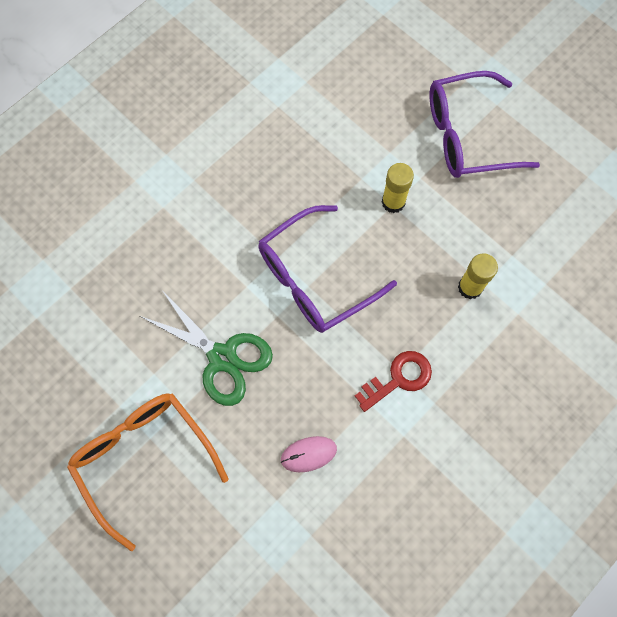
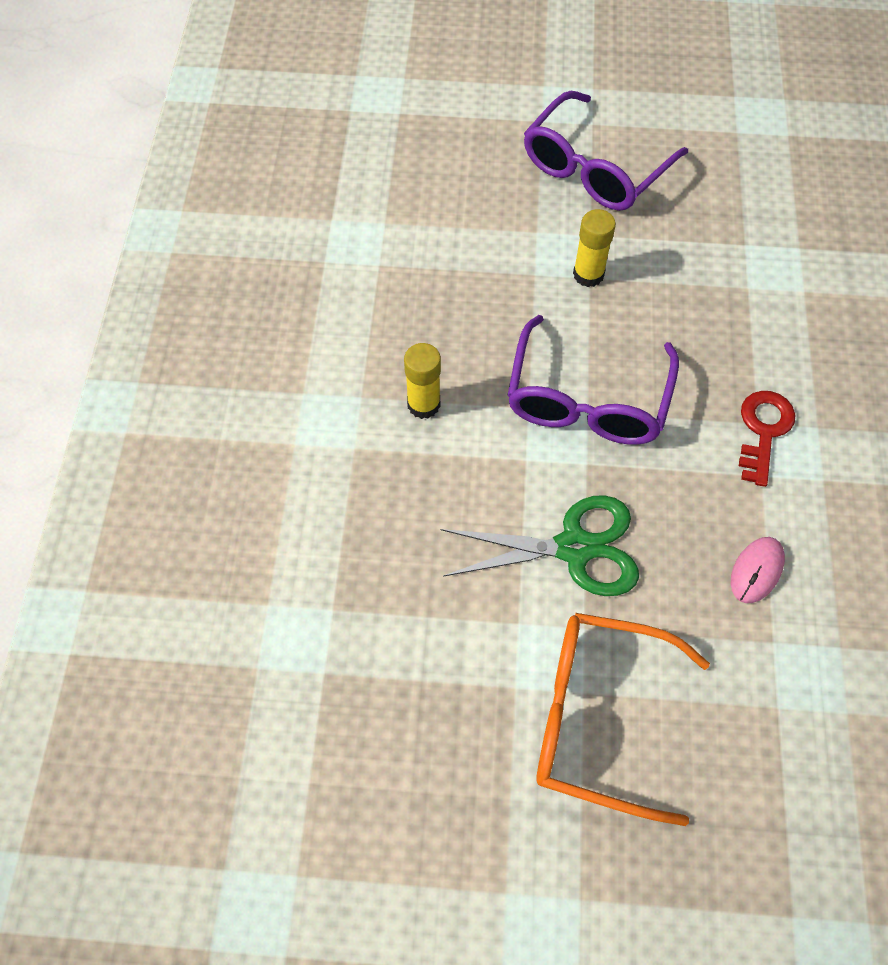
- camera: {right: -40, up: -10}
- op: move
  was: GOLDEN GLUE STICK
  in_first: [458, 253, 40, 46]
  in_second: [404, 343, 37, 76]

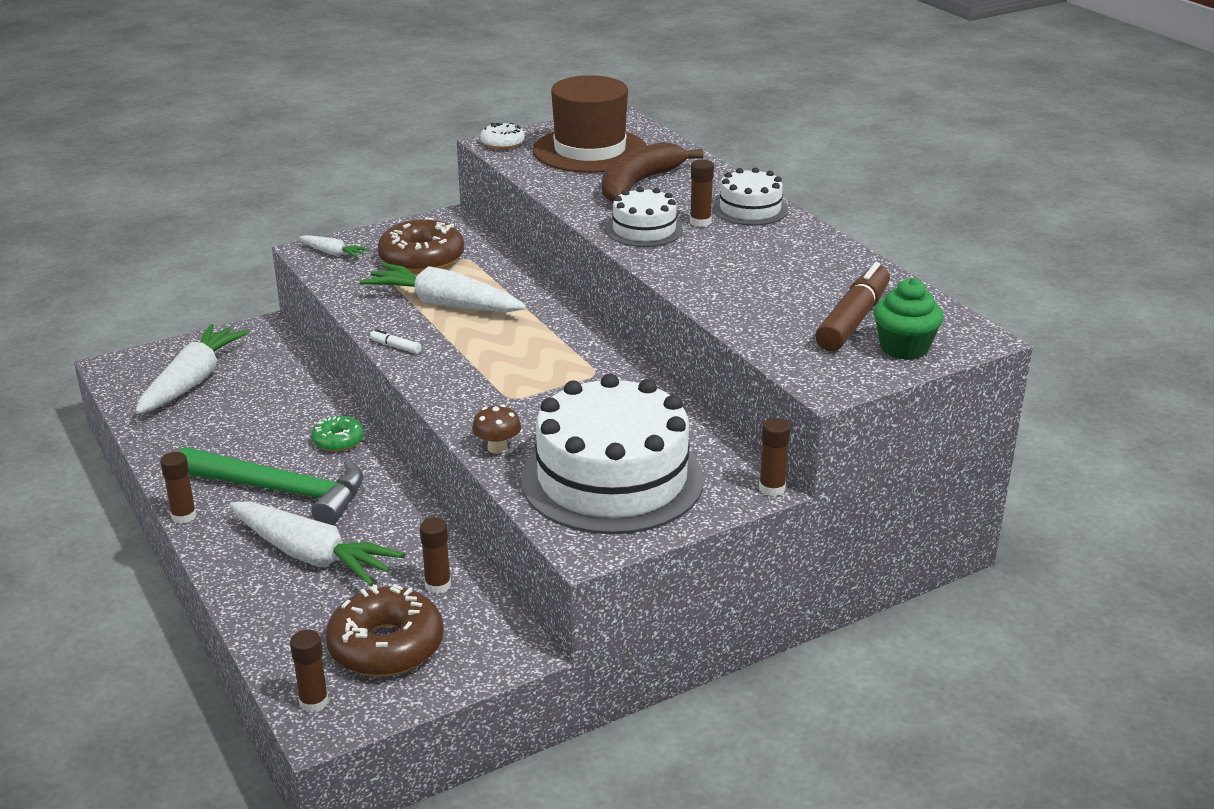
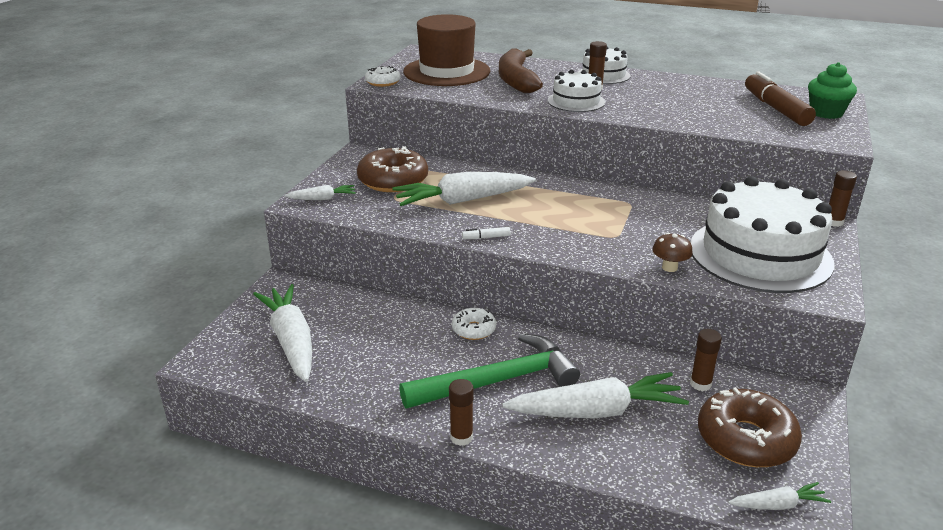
- camera: {right: -40, up: 0}
- op: replace
  was: RUSSET GLUE STICK
  now: PURE WHITE ROOT VEGETABLE
  in_first: [290, 630, 38, 83]
  in_second: [728, 482, 103, 28]
- op: recolor
  was: GREEN DONUT
  now: PURE WHITE DONUT
  in_first: [311, 416, 53, 36]
  in_second: [452, 308, 44, 32]

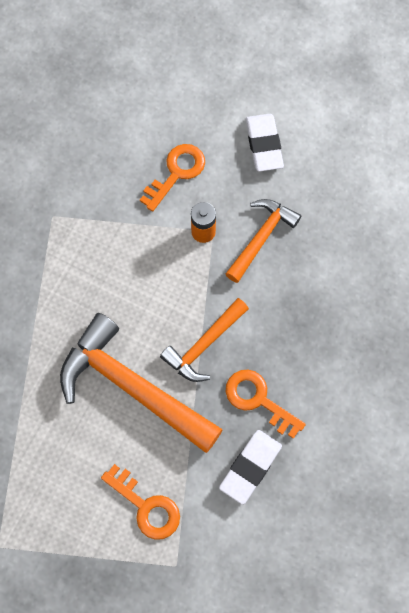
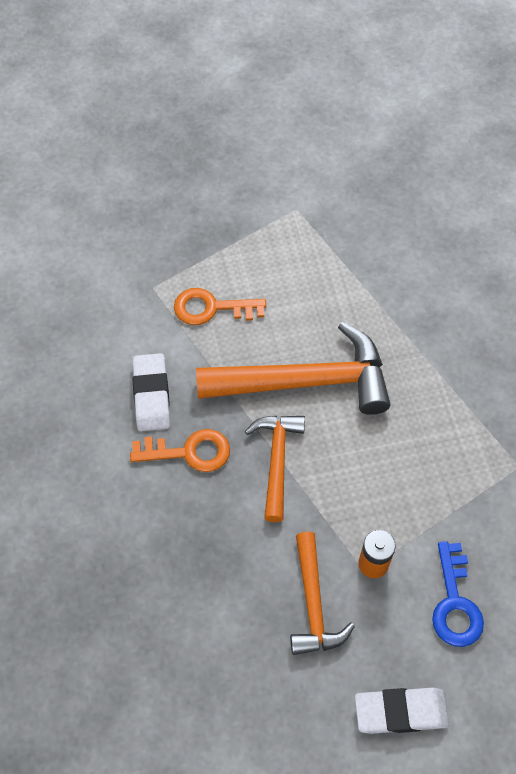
- camera: {right: 140, up: -10}
- op: recolor
  was: ORANGE-COLOURED KEY
  now: BLUE KEY
  in_first: [140, 144, 65, 68]
  in_second: [432, 541, 52, 106]
- op: rotate
  was: PURE WHITE ERASER
  in_first: [246, 114, 38, 58]
  in_second: [355, 688, 94, 46]
  clockwise: -45

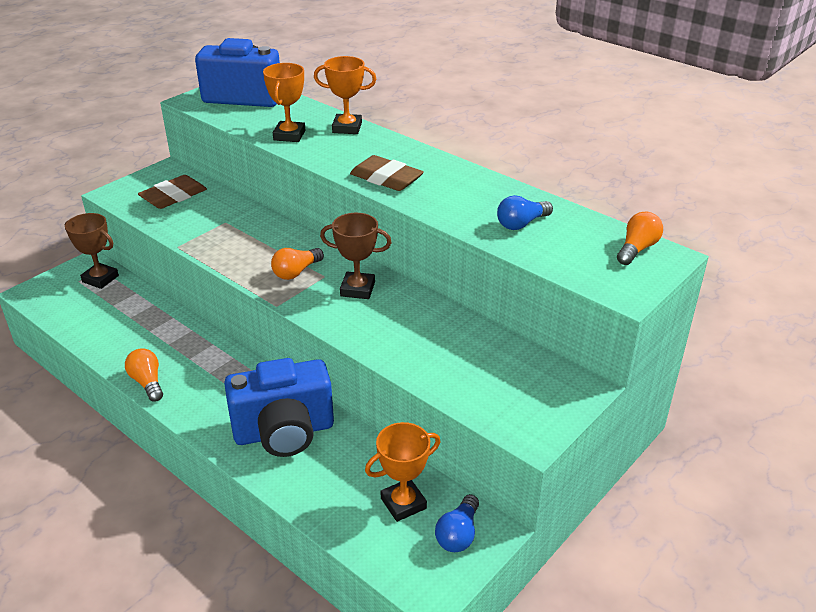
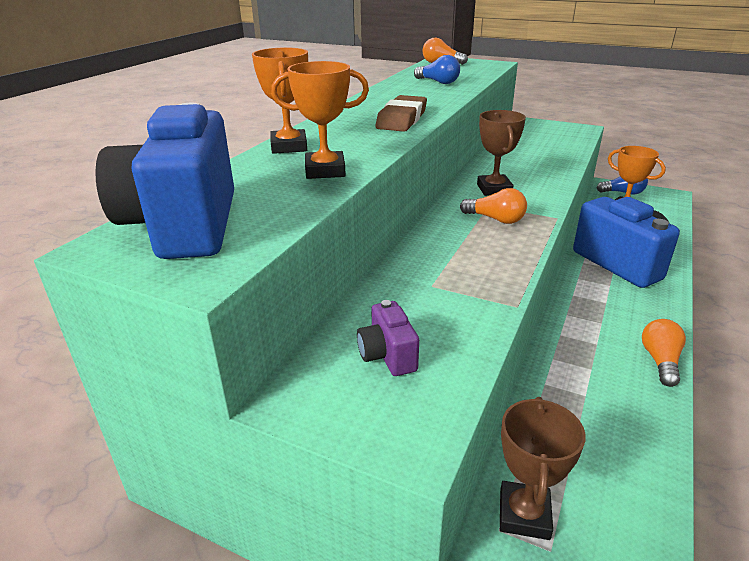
- camera: {right: -105, up: -5}
- op: rotate
  was: ORANGE-COLOURED LIGHT BULB
  in_first: [125, 348, 38, 54]
  in_second: [642, 319, 44, 68]
  clockwise: 150
- op: replace
  was: RUSSET ERASER
  now: ROYAL PURPLE COMPACT CAMERA
  in_first: [138, 175, 69, 34]
  in_second: [357, 300, 62, 76]

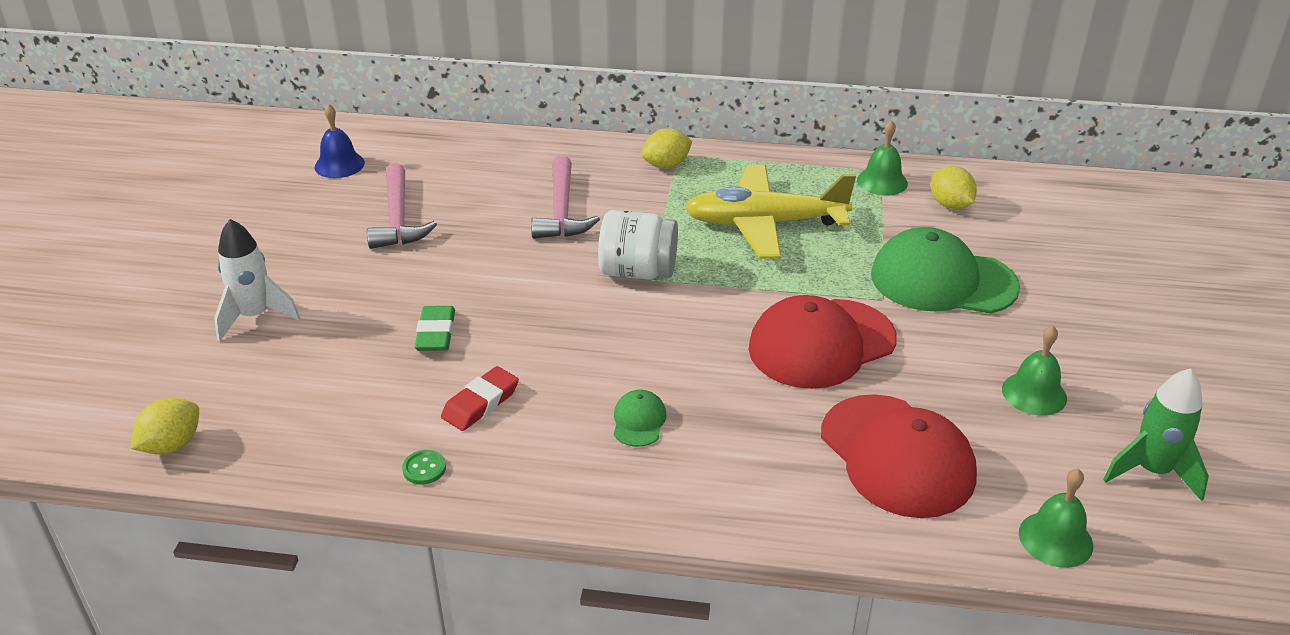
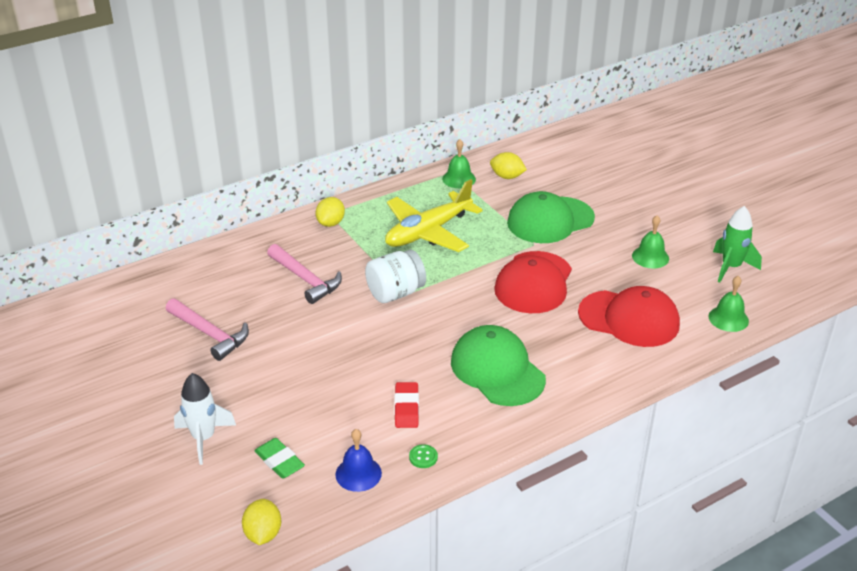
- camera: {right: -40, up: 0}
- op: move
  was: BLUE HAND BELL
  in_first: [314, 104, 51, 74]
  in_second: [335, 429, 47, 63]
- op: move
  was: GREEN ERASER
  in_first: [415, 306, 40, 45]
  in_second: [254, 438, 51, 41]
- op: resize
  was: GREEN PEAKED CAP
  in_first: [614, 390, 52, 57]
  in_second: [451, 325, 95, 81]
  ratio: 2.31

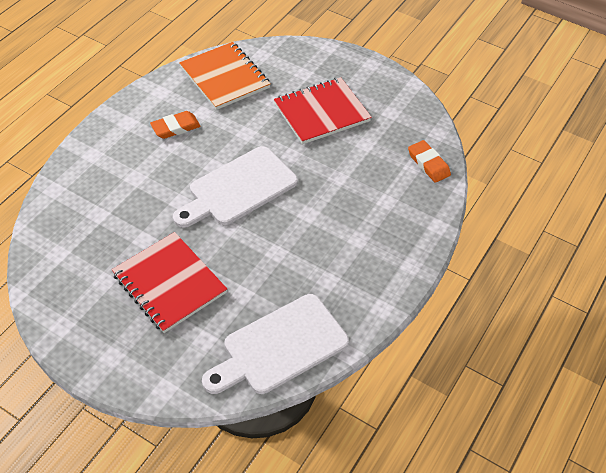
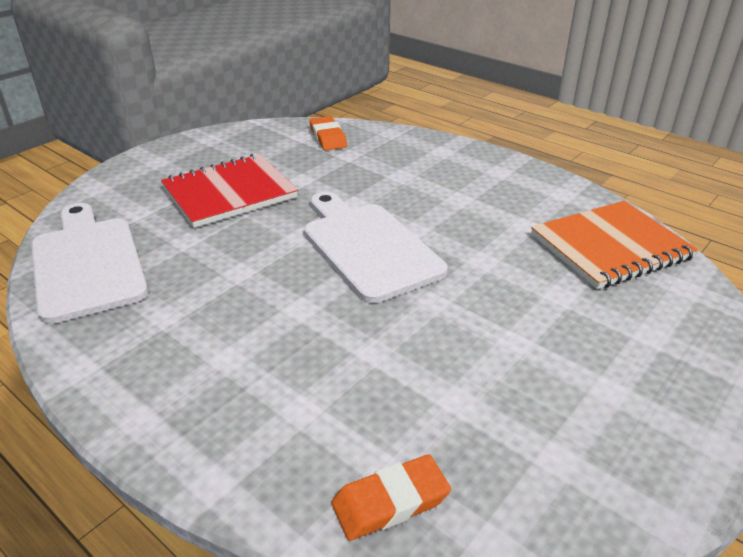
- camera: {right: 100, up: -15}
- op: move
  was: ORANGE-COLOURED ERASER
  in_first: [150, 111, 51, 28]
  in_second: [309, 116, 38, 34]
- op: delete
  was: CRIMSON EXERCISE BOOK
  in_first: [274, 77, 98, 67]

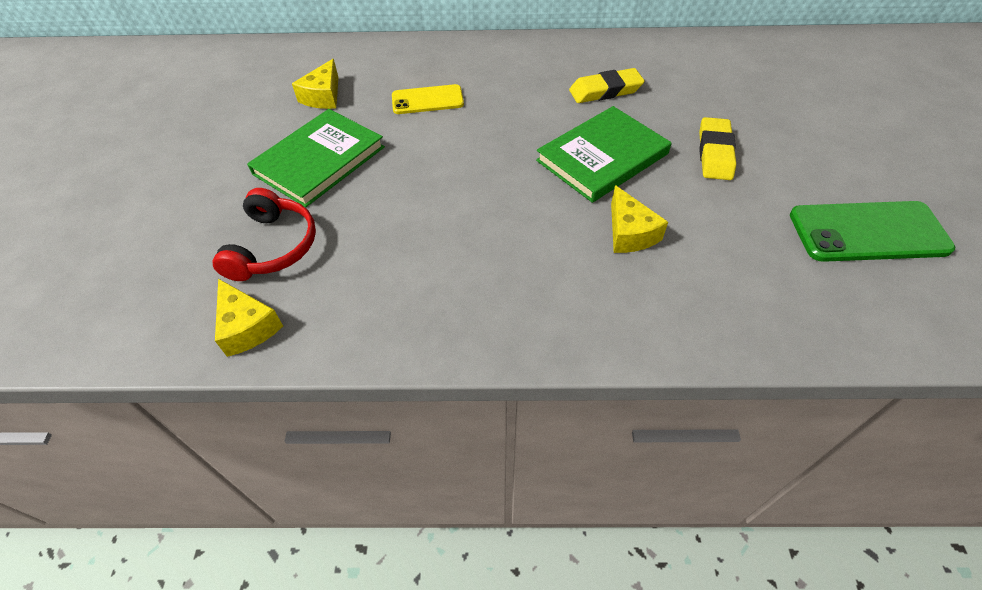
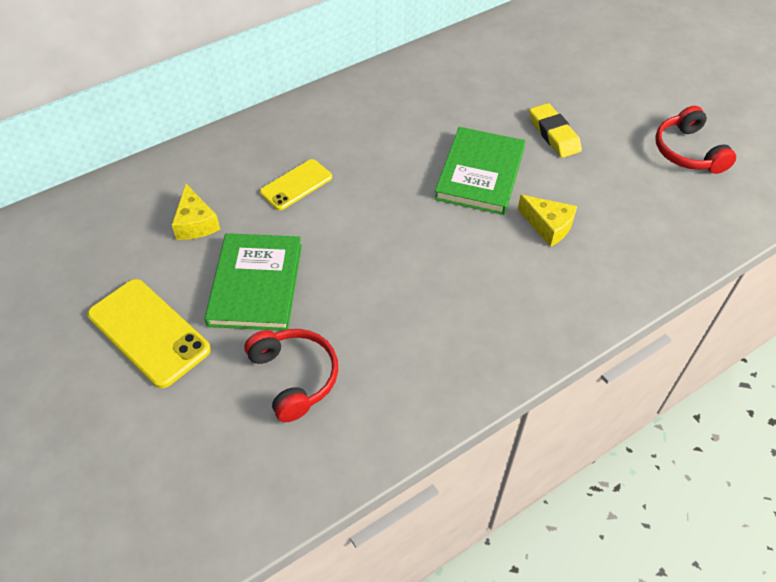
- camera: {right: -35, up: 0}
- op: delete
  was: GOLDEN CHEESE
  in_first: [215, 279, 68, 78]
- op: delete
  was: GOLDEN ERASER
  in_first: [569, 68, 76, 35]
- op: replace
  was: GREEN MOBILE PHONE
  now: CRIMSON HEADPHONES
  in_first: [790, 201, 165, 61]
  in_second: [655, 106, 81, 68]
- op: insert
  now: GOLDEN MOBILE PHONE
  in_second: [88, 279, 123, 109]

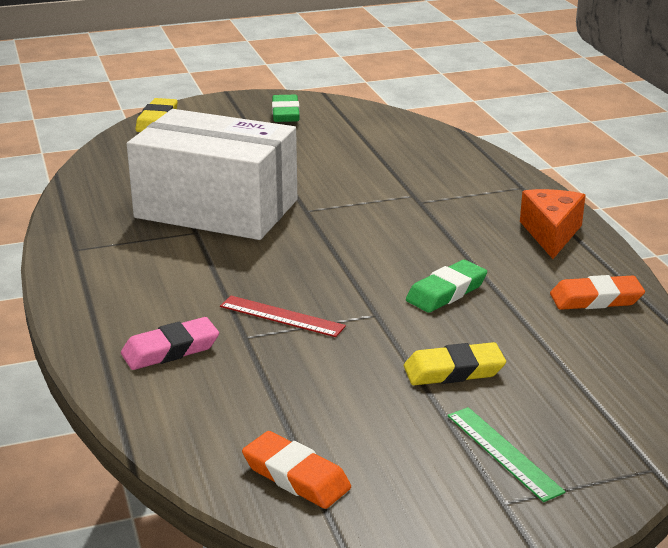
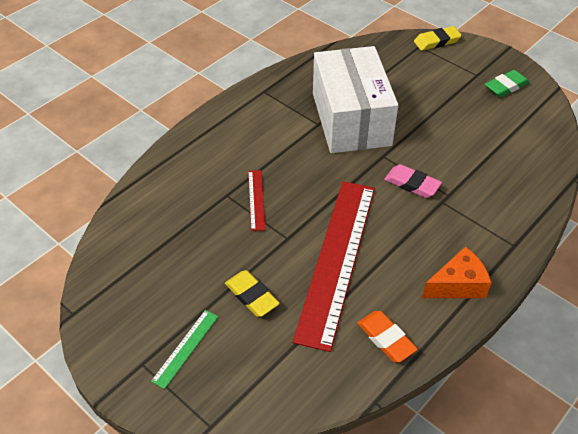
- camera: {right: 60, up: 20}
- op: move
  was: ROSE-PINK ERASER
  in_first: [121, 317, 98, 53]
  in_second: [384, 164, 58, 34]
- op: delete
  was: ORANGE-COLOURED ERASER
  in_first: [242, 431, 109, 78]
- op: replace
  was: GREEN ERASER
  now: CRIMSON RULER
  in_first: [406, 260, 81, 53]
  in_second: [293, 181, 82, 171]

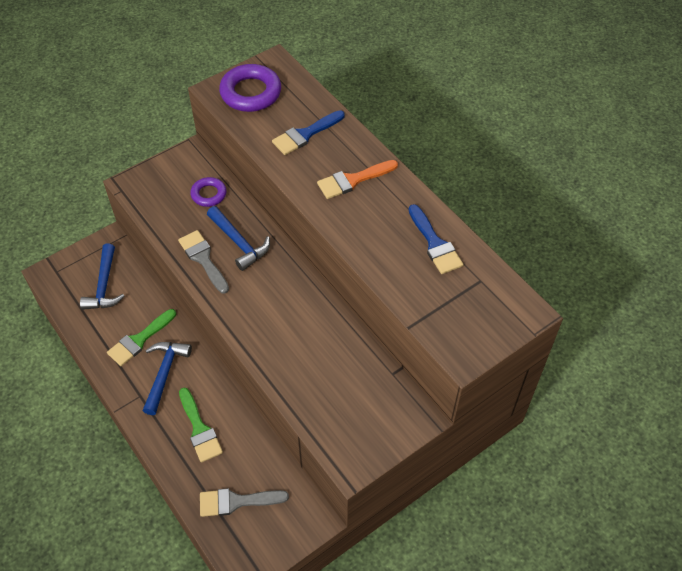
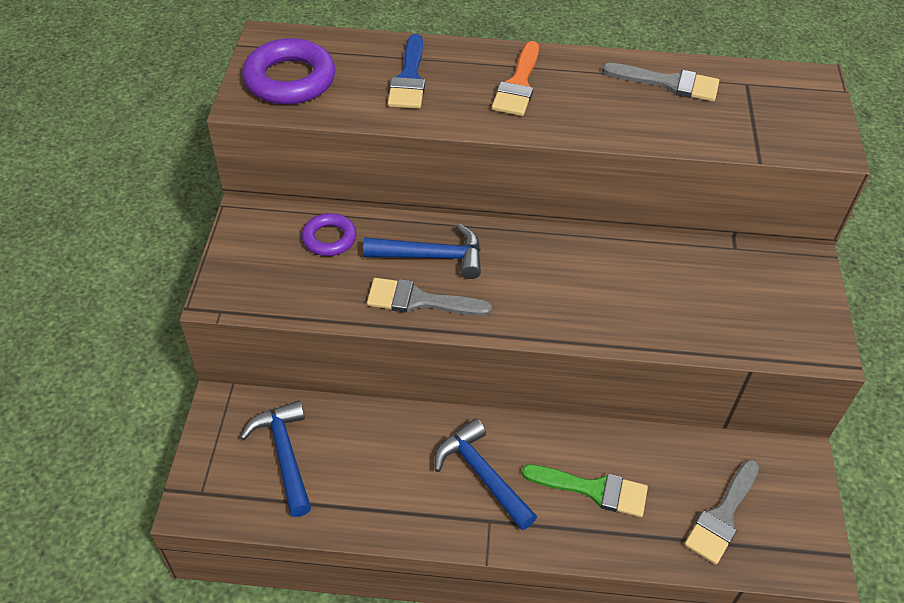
- camera: {right: -50, up: -5}
- op: rotate
  was: BLUE CARPENTER'S HAMMER
  in_first: [80, 244, 45, 66]
  in_second: [240, 400, 71, 117]
  clockwise: -150
- op: delete
  was: GREEN PAINT BRUSH
  in_first: [107, 309, 69, 57]
- op: recolor
  was: BLUE PAINT BRUSH
  now: GRAY PAINT BRUSH
  in_first: [408, 204, 56, 70]
  in_second: [602, 63, 117, 39]

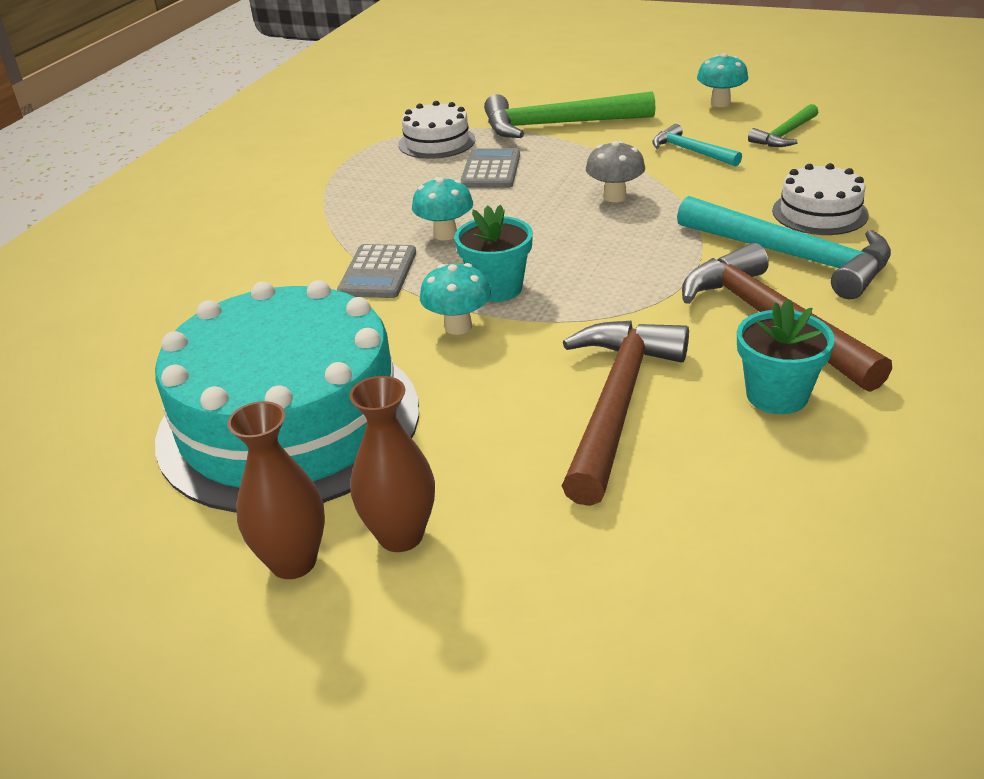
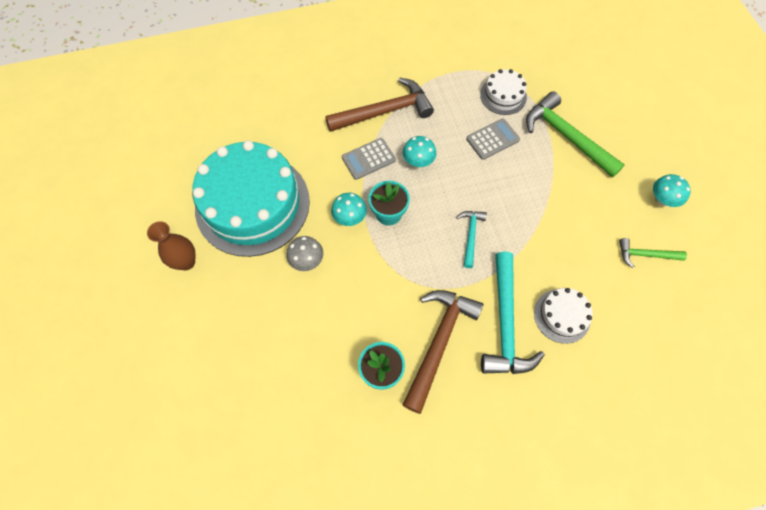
- camera: {right: 50, up: 30}
- op: delete
  was: RUSSET VASE
  in_first: [349, 376, 86, 176]
- op: move
  was: RUSSET CARPENTER'S HAMMER
  in_first: [562, 321, 127, 185]
  in_second: [325, 77, 109, 55]
- op: move
  was: GRAY MUSHROOM
  in_first: [586, 141, 59, 61]
  in_second: [286, 236, 37, 35]
- op: move
  was: TEAL CARPENTER'S HAMMER
  in_first: [652, 124, 90, 43]
  in_second: [456, 211, 31, 57]

